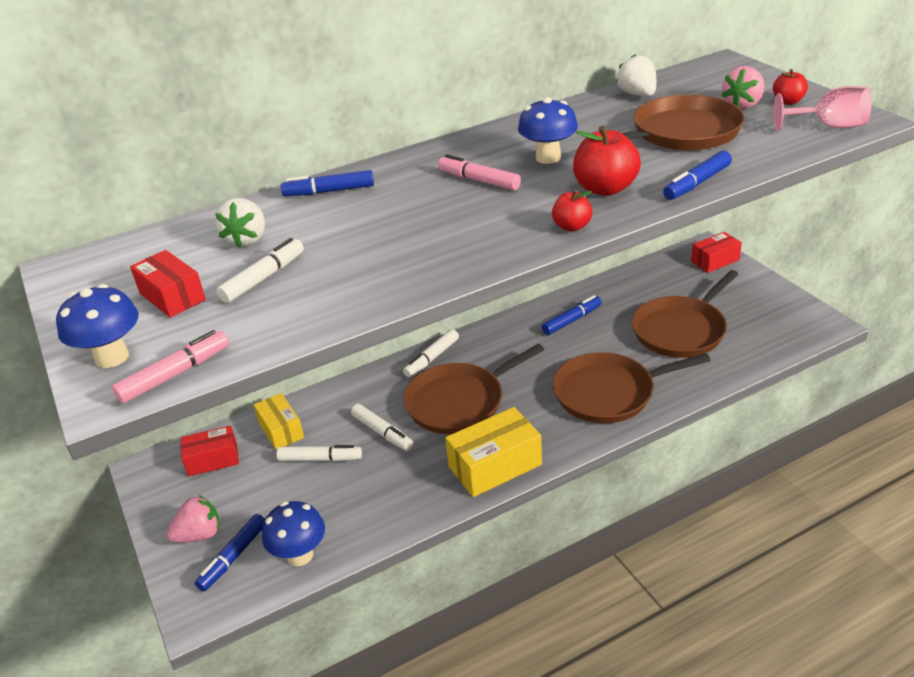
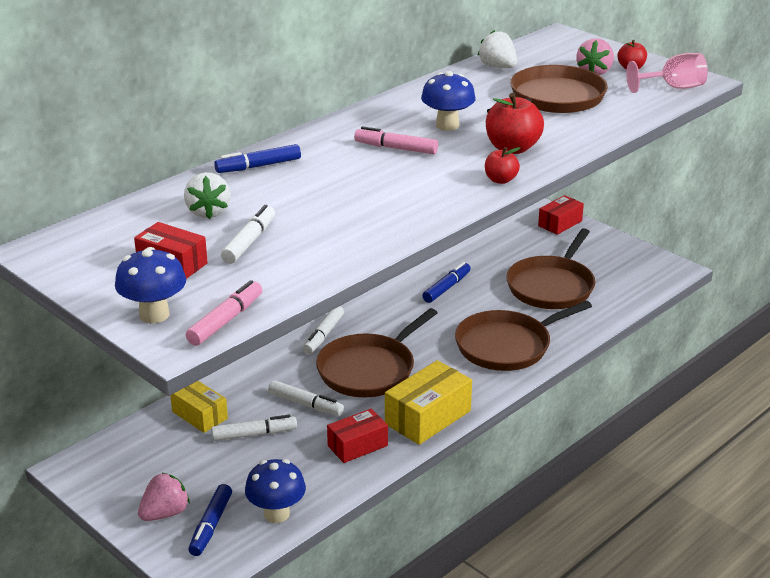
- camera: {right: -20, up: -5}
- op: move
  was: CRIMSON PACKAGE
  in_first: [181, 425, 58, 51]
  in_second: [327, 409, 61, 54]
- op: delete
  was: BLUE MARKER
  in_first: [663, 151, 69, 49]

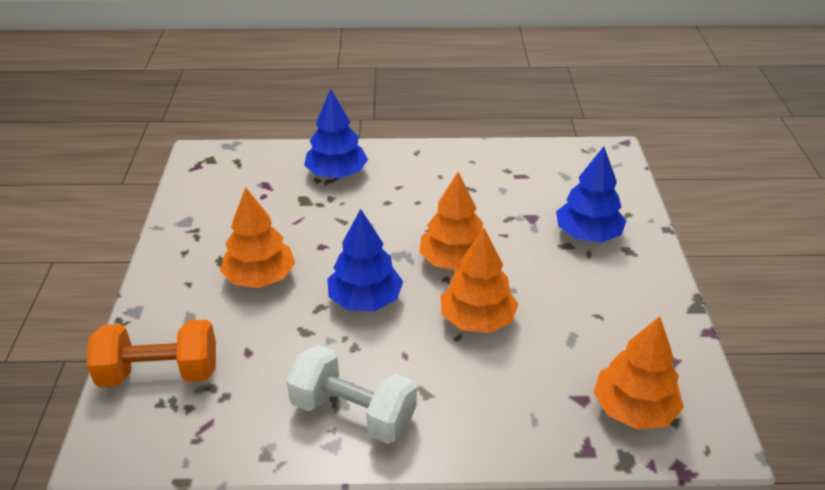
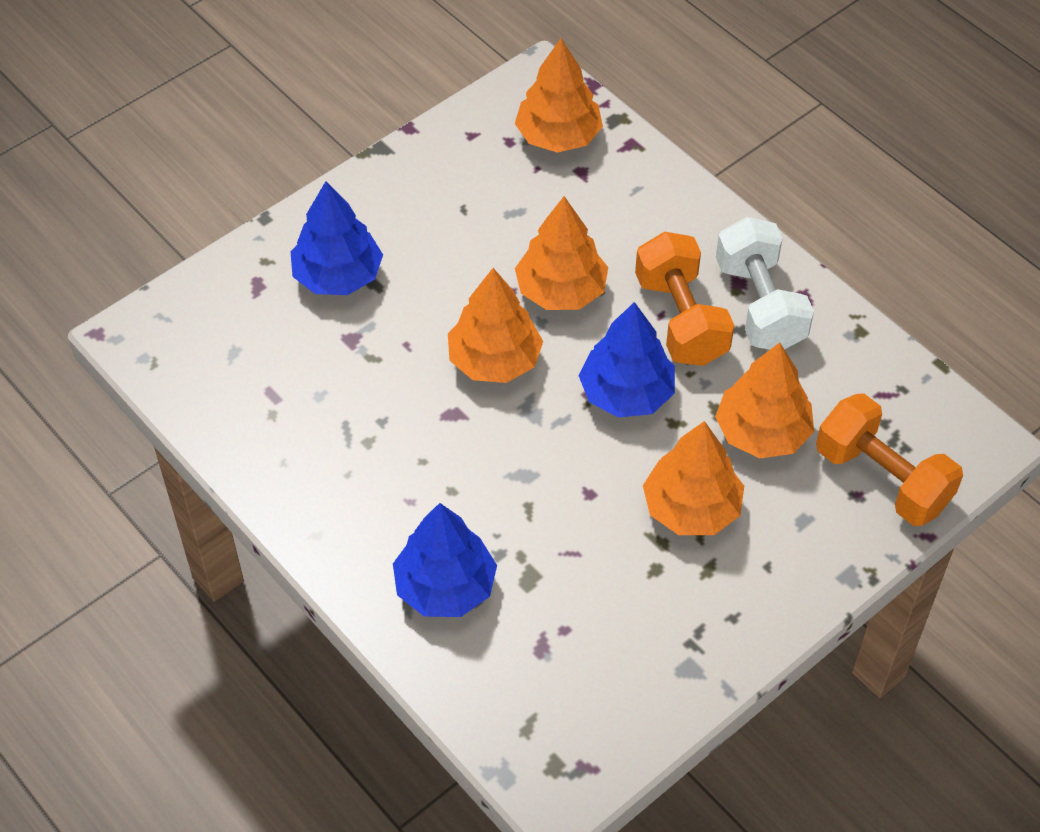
- camera: {right: -130, up: 15}
- op: insert
  now: ORANGE-COLOURED DUMBBELL
  in_second: [635, 231, 99, 135]
- op: insert
  now: ORANGE-COLOURED FIR TREE
  in_second: [715, 343, 99, 115]

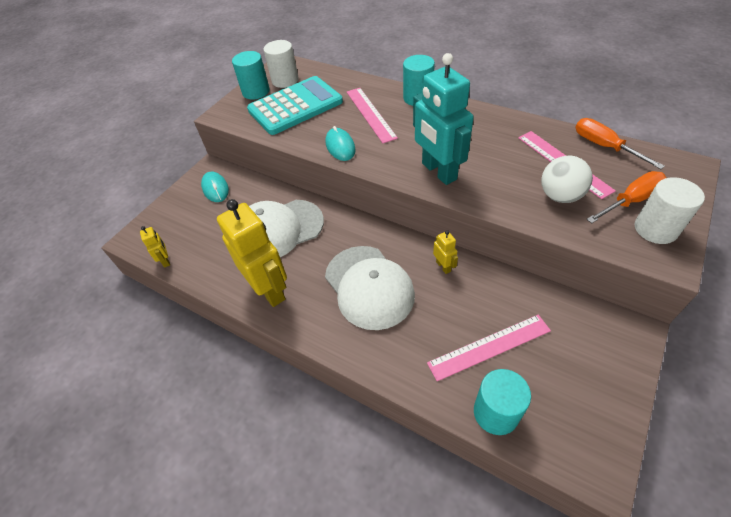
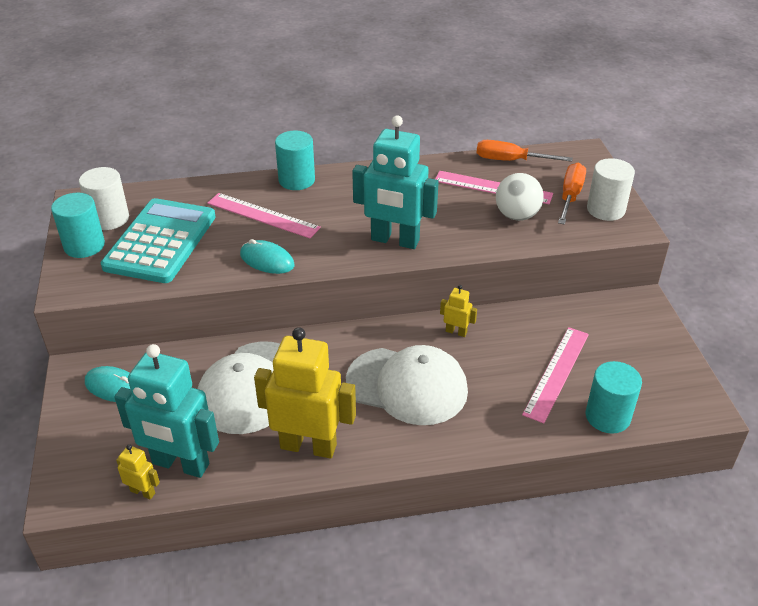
- camera: {right: -45, up: -10}
- op: insert
  now: TEAL ROBOT
  in_second: [114, 344, 105, 134]

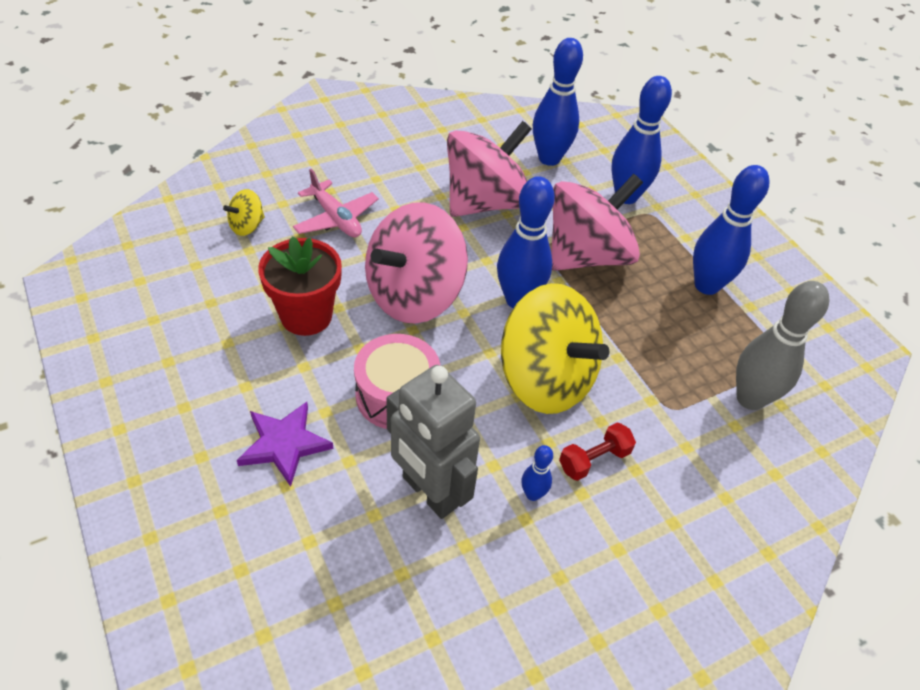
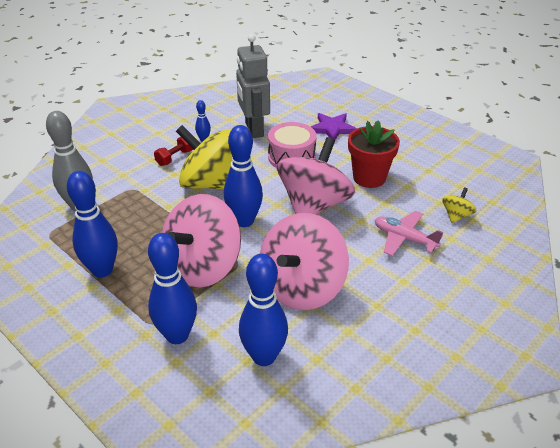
- camera: {right: 165, up: -10}
- op: rotate
  was: GRAY ROBOT
  in_first: [386, 365, 94, 154]
  in_second: [236, 34, 34, 104]
  clockwise: -135

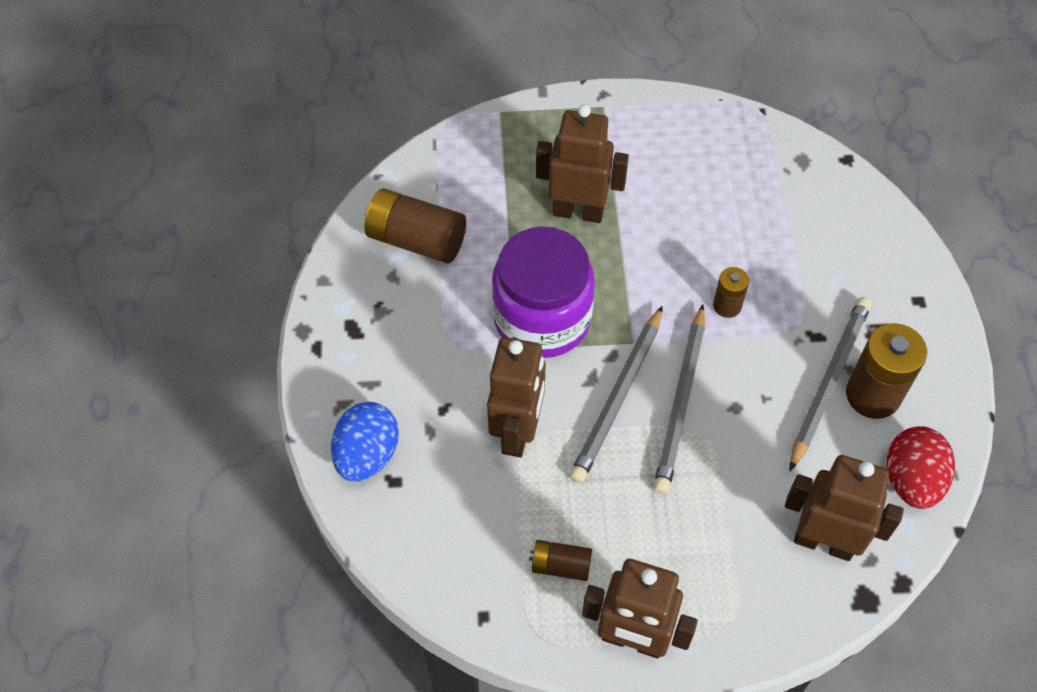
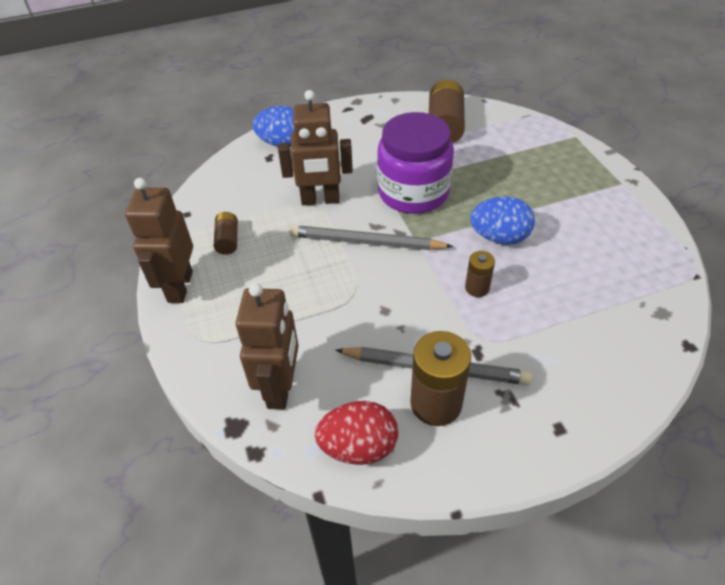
- camera: {right: 75, up: -10}
- op: delete
  was: RUSSET ROBOT
  in_first: [536, 104, 93, 119]
- op: delete
  was: GRAY LEAD PENCIL
  in_first: [654, 304, 51, 190]
- op: insert
  now: BLUE EGG SHAPE
  in_second: [470, 197, 65, 48]

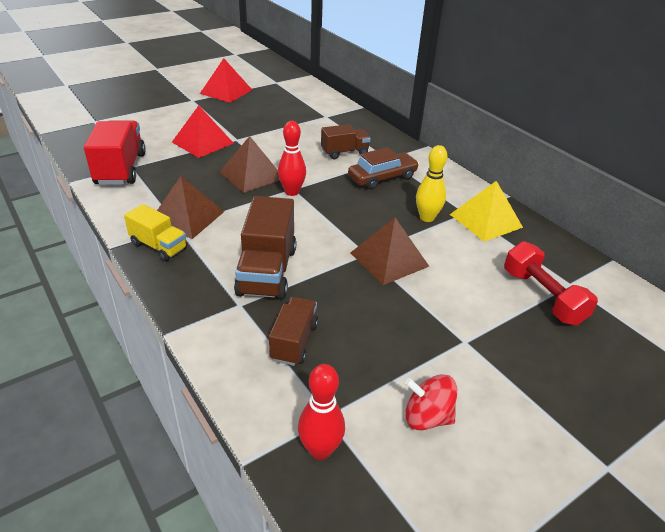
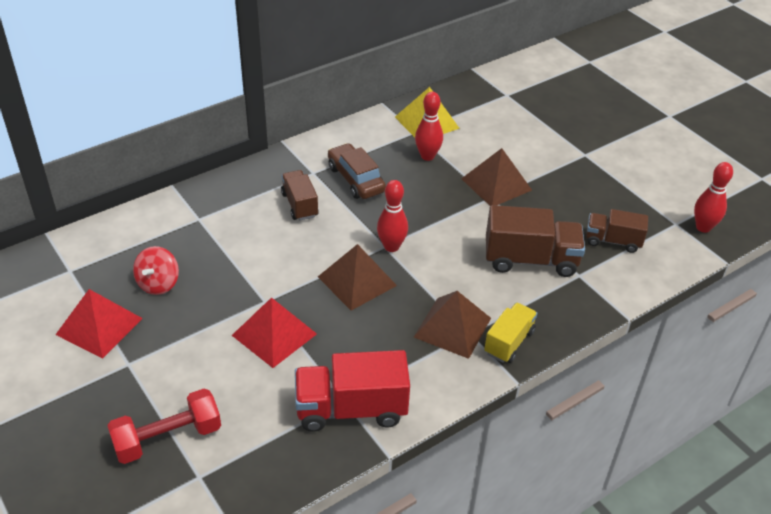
- camera: {right: -90, up: 5}
- op: move
  was: CRIMSON TOY TOP
  in_first: [405, 374, 52, 56]
  in_second: [133, 246, 46, 49]
- op: recolor
  was: GOLDEN SKITTLE
  now: CRIMSON SKITTLE
  in_first: [416, 145, 32, 77]
  in_second: [415, 92, 28, 69]
- op: move
  was: CRIMSON DUMBBELL
  in_first: [504, 241, 94, 84]
  in_second: [107, 389, 114, 75]

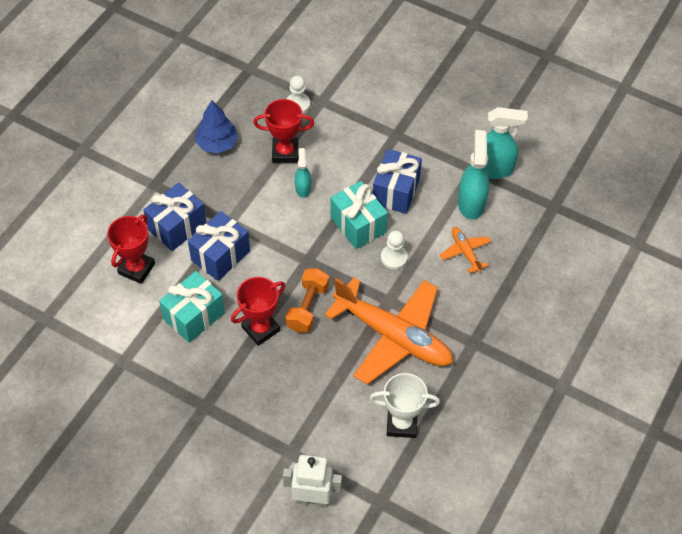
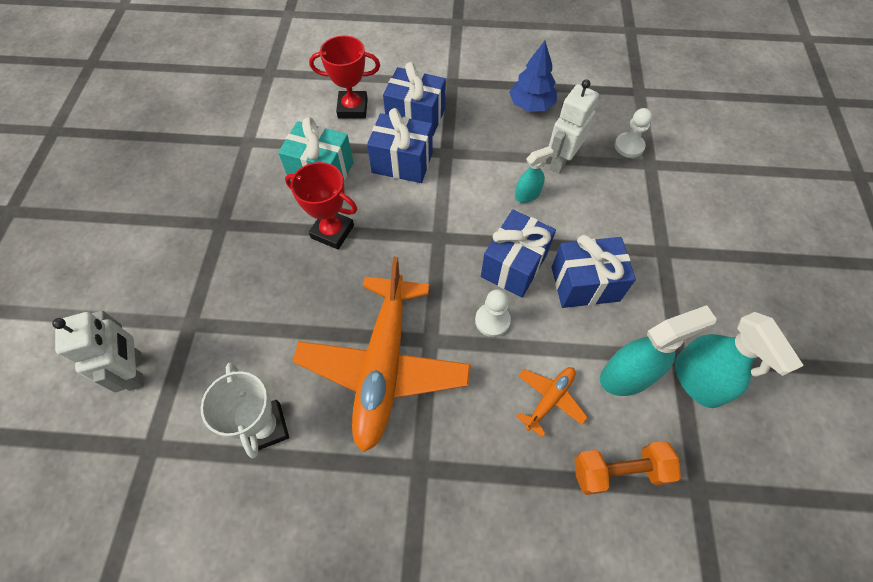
- camera: {right: 65, up: 5}
- op: replace
  was: CRIMSON AWARD CUP
  now: PURE WHITE ROBOT
  in_first: [253, 99, 61, 64]
  in_second: [549, 79, 50, 95]
- op: move
  was: ORANGE-COLOURED DUMBBELL
  in_first: [285, 268, 44, 65]
  in_second: [574, 441, 107, 54]
- op: recolor
  was: TEAL WRAPPED GIFT
  now: BLUE WRAPPED GIFT
  in_first: [331, 181, 57, 68]
  in_second: [481, 210, 75, 88]

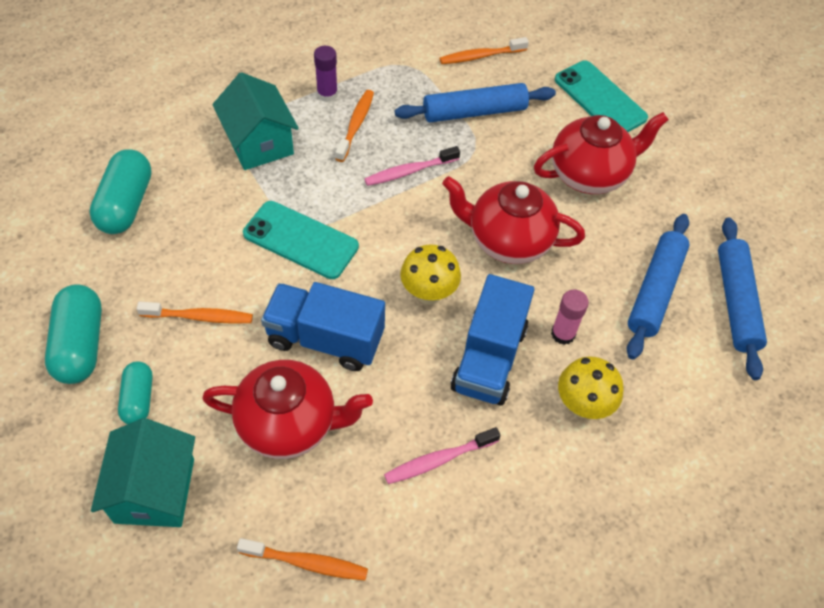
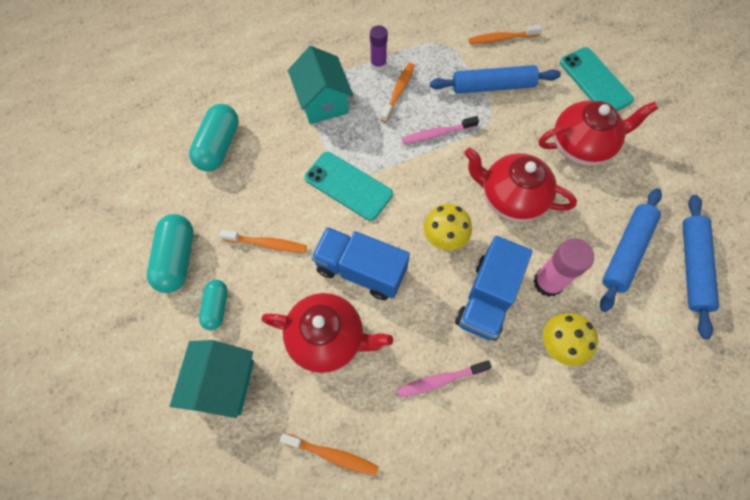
- camera: {right: 10, up: 10}
- op: resize
  was: ROSE-PINK GLUE STICK
  in_first: [551, 290, 38, 55]
  in_second: [533, 238, 61, 59]
  ratio: 1.54

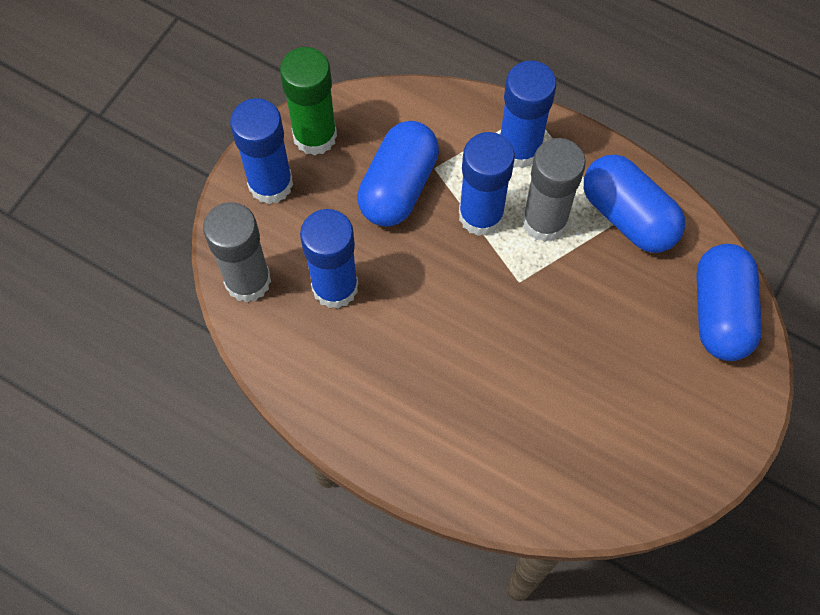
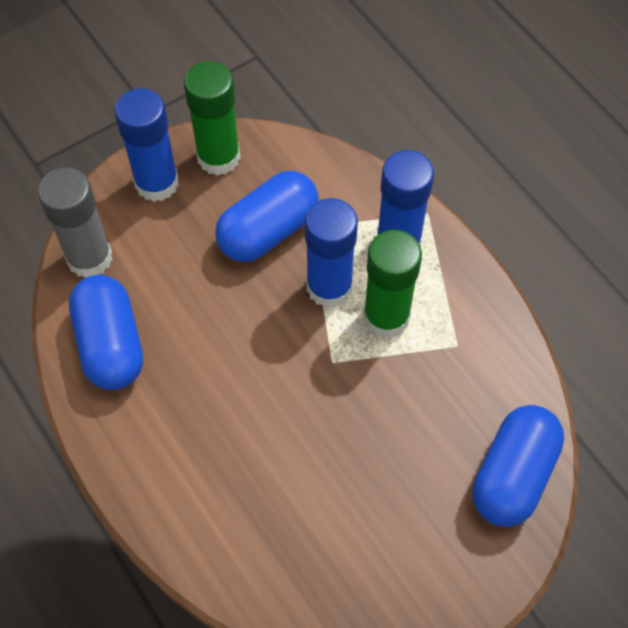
- camera: {right: 25, up: -5}
- op: delete
  was: BLUE GLUE STICK
  in_first: [300, 209, 58, 100]
- op: recolor
  was: GRAY GLUE STICK
  now: GREEN GLUE STICK
  in_first: [522, 138, 64, 104]
  in_second: [363, 230, 59, 108]
- op: move
  was: BLUE CAPSULE
  in_first: [584, 155, 101, 98]
  in_second: [69, 275, 74, 115]

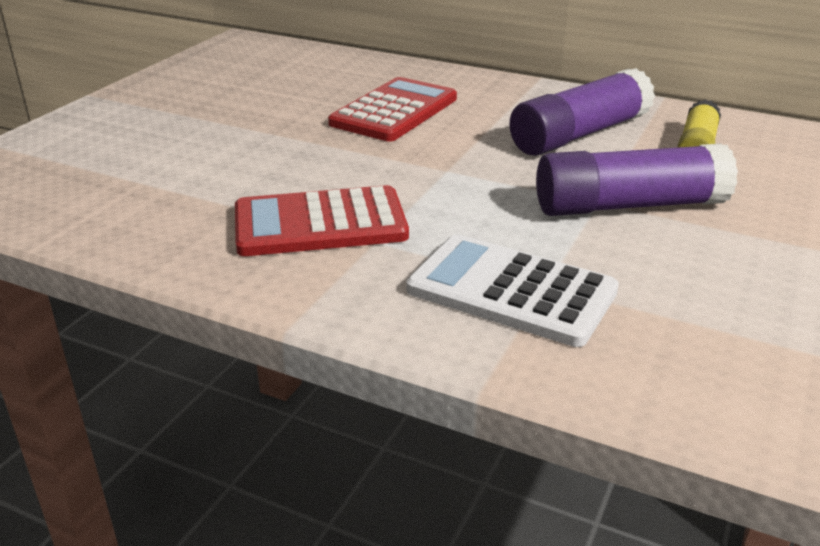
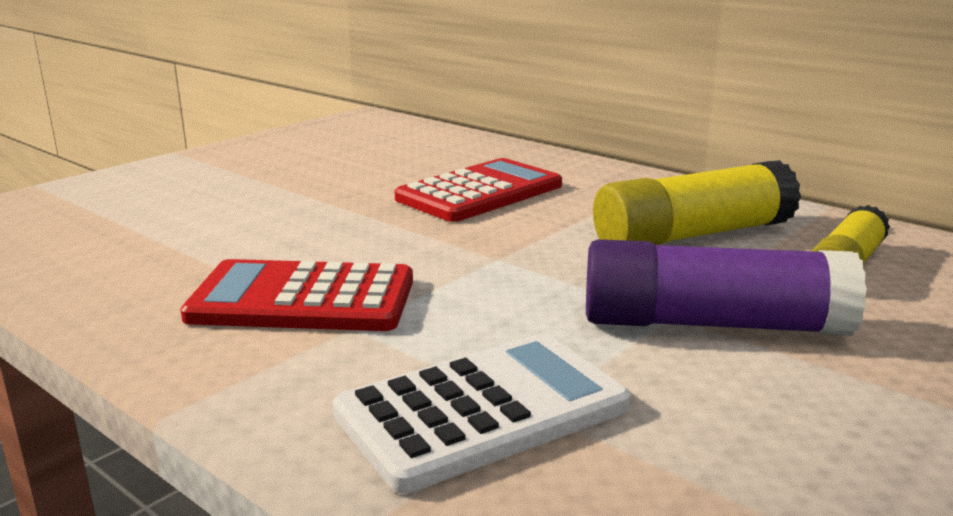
- camera: {right: 15, up: -10}
- op: rotate
  was: PURE WHITE CALCULATOR
  in_first: [406, 234, 213, 113]
  in_second: [333, 333, 297, 161]
  clockwise: 105
- op: recolor
  was: ROYAL PURPLE GLUE STICK
  now: GOLDEN GLUE STICK
  in_first: [509, 68, 146, 88]
  in_second: [593, 160, 208, 85]

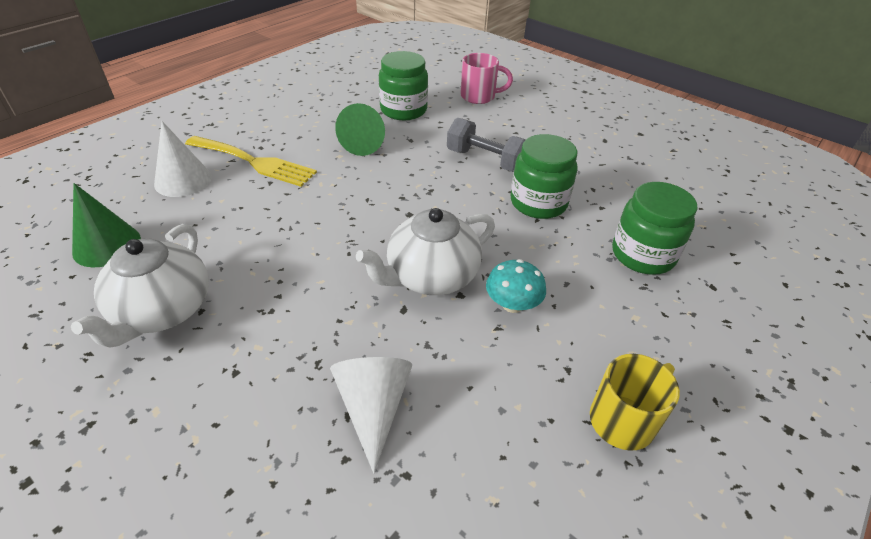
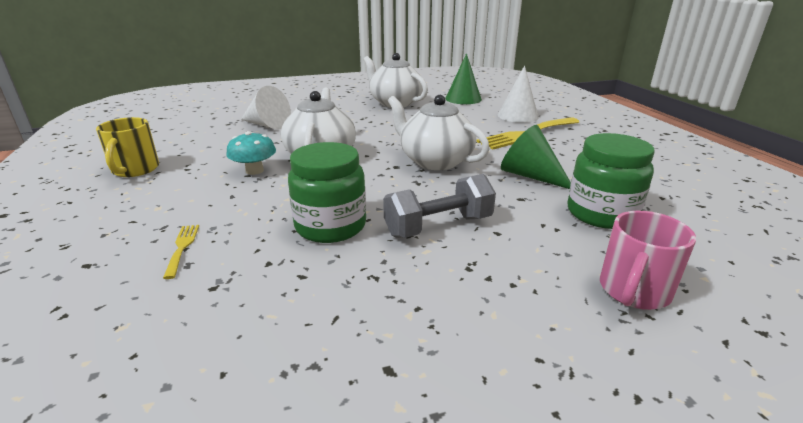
- camera: {right: 125, up: -15}
- op: replace
  was: GREEN JAM JAR
  now: GOLDEN FORK
  in_first: [612, 182, 86, 93]
  in_second: [163, 225, 36, 54]
- op: insert
  now: PURE WHITE CHINA TEAPOT
  in_second: [388, 95, 102, 75]

